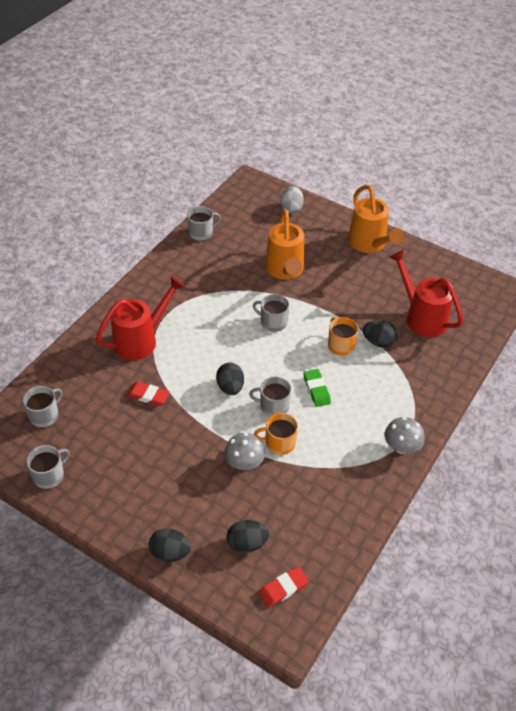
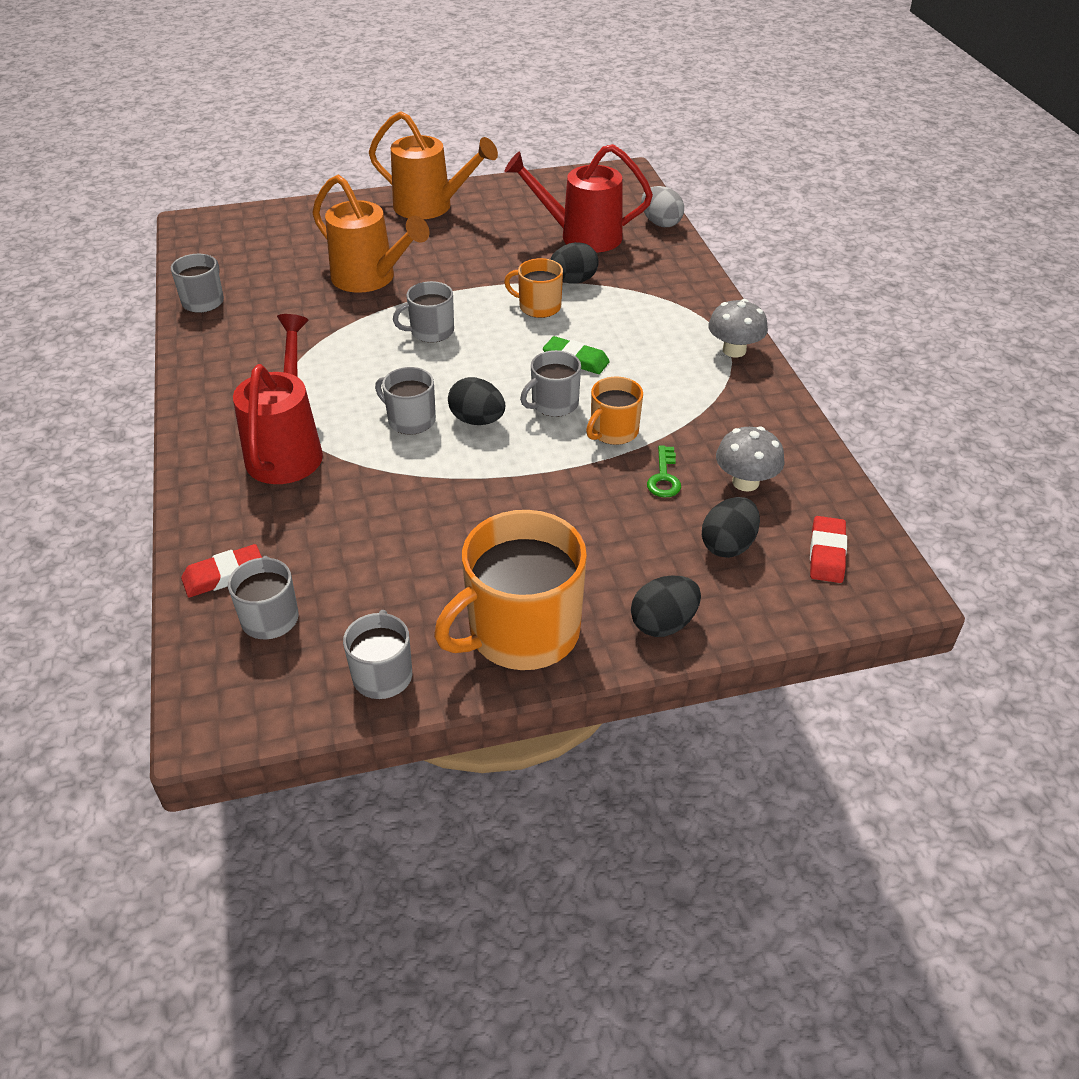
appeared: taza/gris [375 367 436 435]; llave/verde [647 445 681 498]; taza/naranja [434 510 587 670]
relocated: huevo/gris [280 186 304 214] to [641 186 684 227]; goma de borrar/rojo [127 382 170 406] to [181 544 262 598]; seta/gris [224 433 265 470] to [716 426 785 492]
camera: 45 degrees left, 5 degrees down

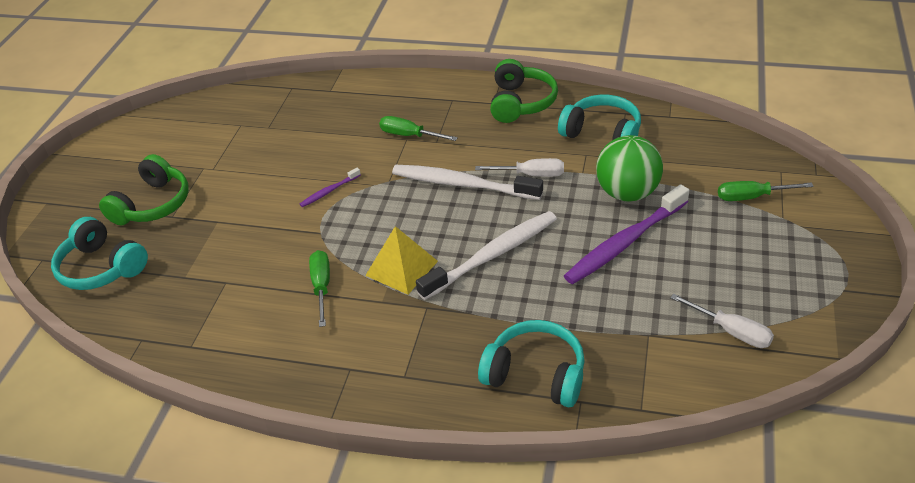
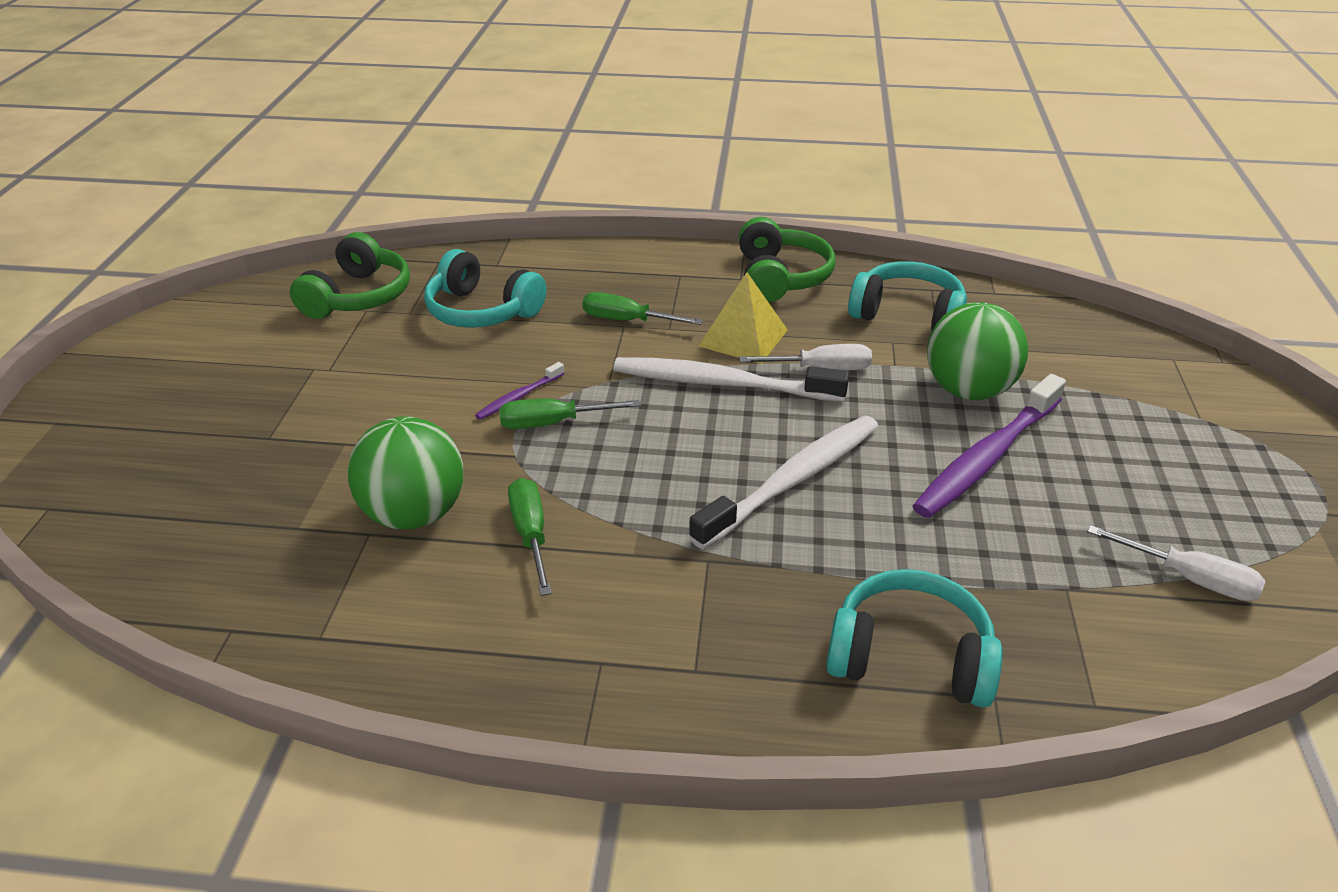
appeared: pelota/verde [347 416 463 529]
relocated: auriculares/verde [99 154 189 225] to [290 232 410 319]; destornillador/verde [718 181 814 201] to [499 399 641 429]; auriculares/turquesa [51 217 148 290] to [424 249 546 328]; pirámide/amarillo [365 226 438 295] to [699 272 788 364]
camera: 10 degrees left, 5 degrees down

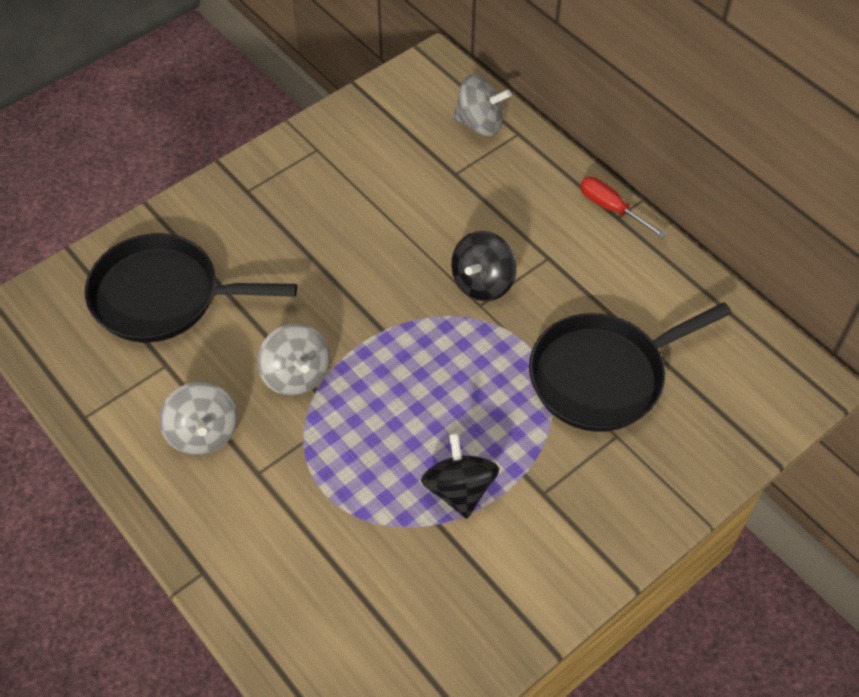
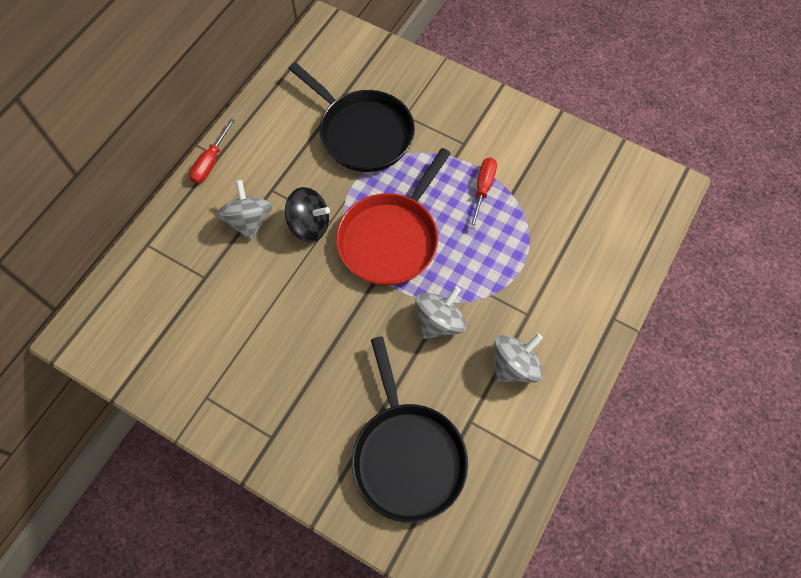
appeared: sartén/rojo [336 148 451 286]
relocated: peonza/gris [453 75 511 136] to [217 180 273 241]
exchanged: peonza/negro [421 433 499 519] to destornillador/rojo [469 158 497 229]
camera: 110 degrees left, 10 degrees up

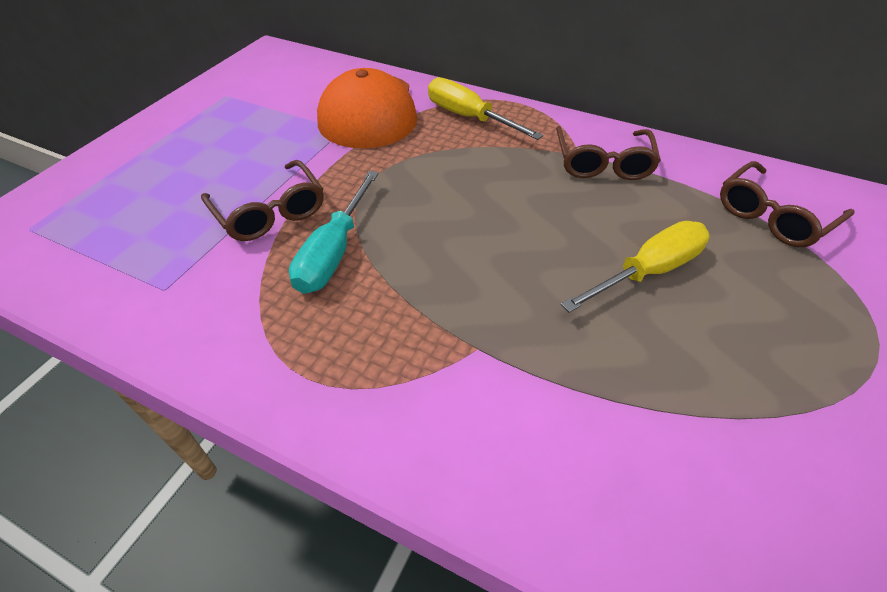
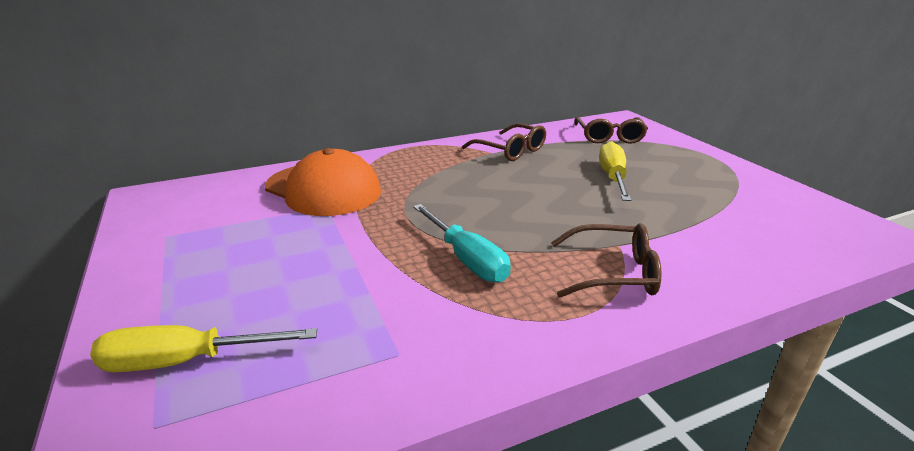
relocated: destornillador/amarillo [428 77 543 140] to [90 325 317 372]; gafas/marrón [201 160 324 241] to [551 223 662 297]
camera: 50 degrees left, 20 degrees down

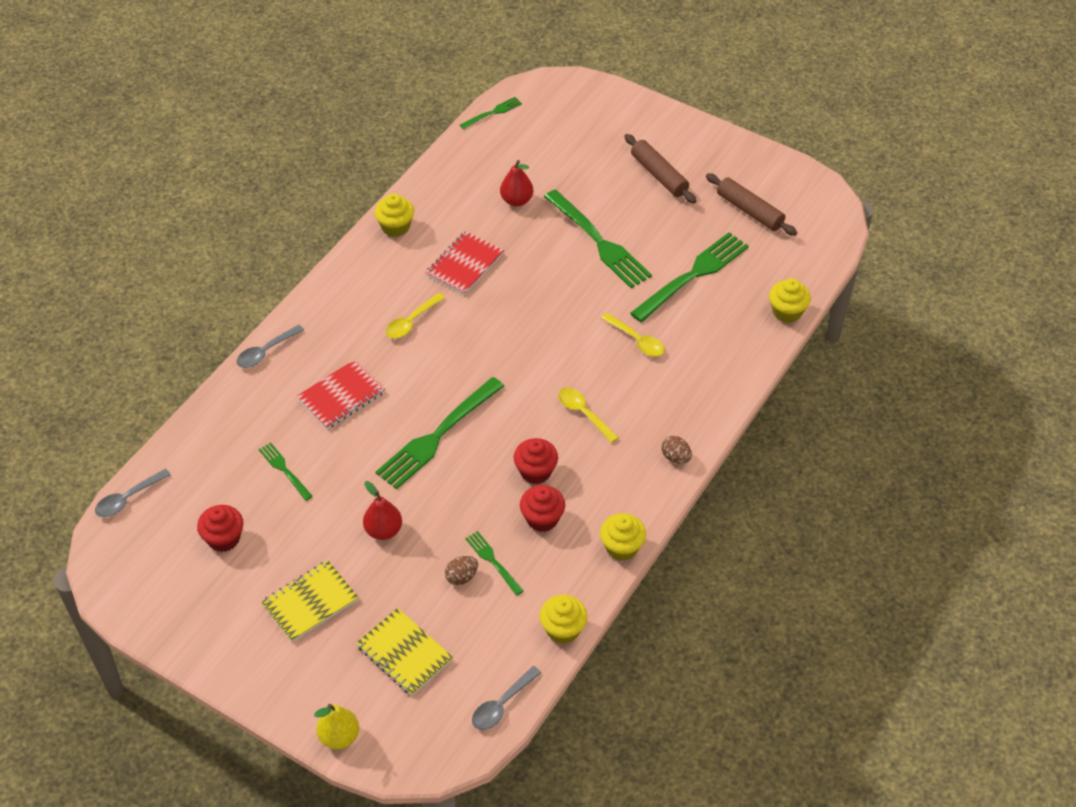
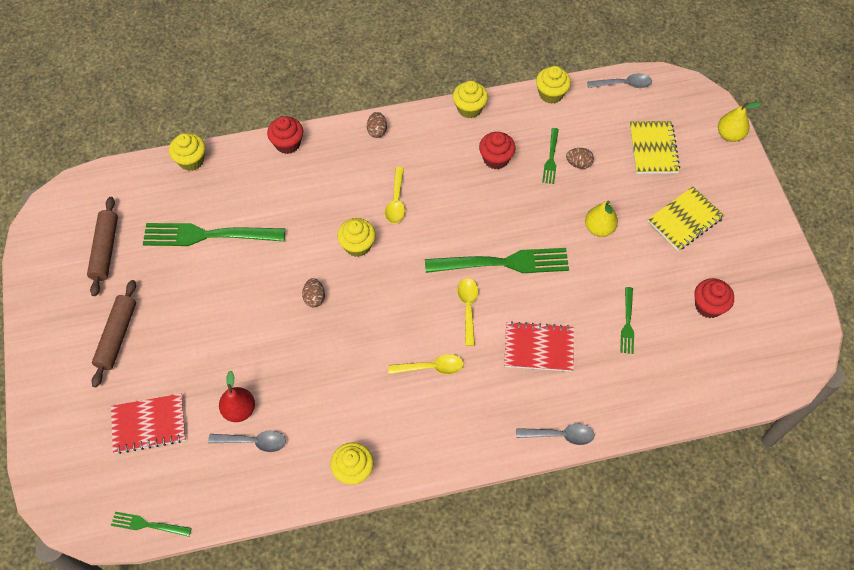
missing: tenedor/verde [544 190 652 288]
appeared: magdalena/amarillo [337 218 376 257]; huevo/marrón [302 278 325 308]
relocated: cuaderno/rojo [426 231 504 295] to [111 394 186 454]; cuchara/amarillo [601 313 664 357] to [457 278 478 346]; magdalena/rojo [514 438 558 484] to [267 116 303 154]; cuchara/gris [95 468 171 517] to [208 430 286 452]
colour: pera/rojo [363 481 402 540] to pera/amarillo [585 201 618 237]
spun: cuaderno/amarillo [261 560 359 642] = [648 187 724 251] 45 degrees counterclockwise
camera: 135 degrees left, 10 degrees up

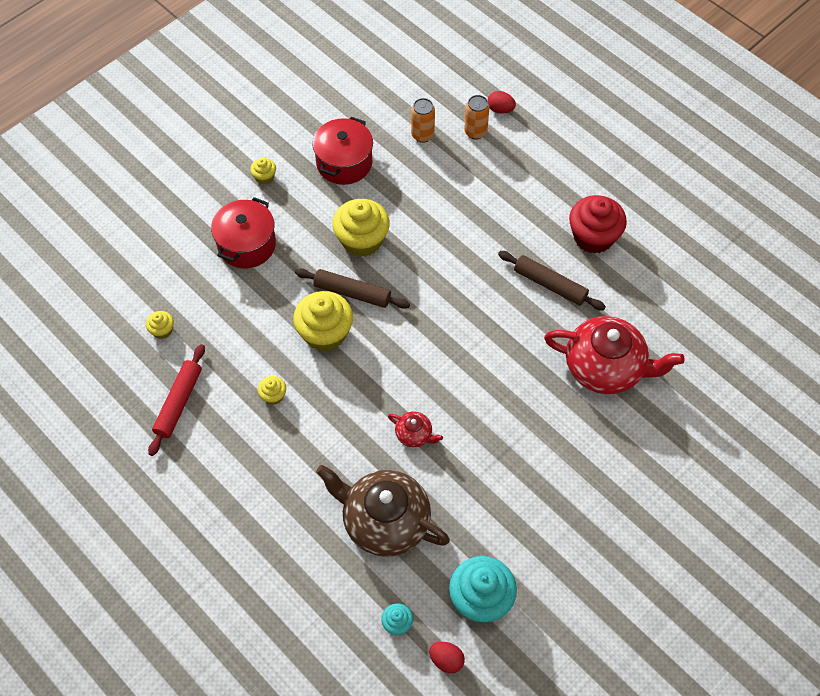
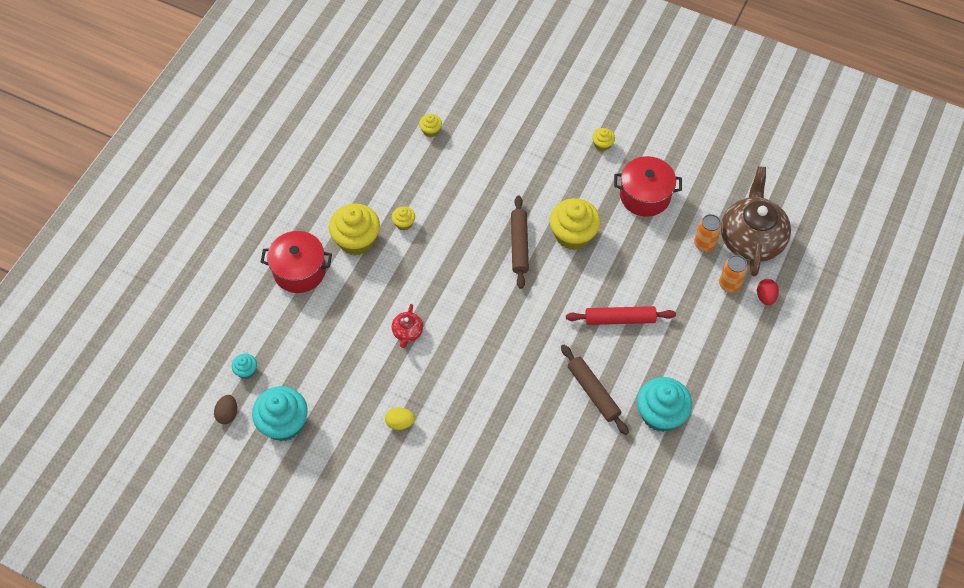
missing: tetera/rojo [544 316 685 394]
appeared: huevo/amarillo [385 407 415 430]
relocated: olla/rojo [211 197 276 269] to [261 231 332 293]; magdalena/amarillo [293 291 353 351] to [329 203 380 255]; rodillo/rojo [148 344 205 456] to [566 306 676 325]; tetera/marrón [316 465 450 557] to [721 166 791 276]
colour: magdalena/rojo [569 195 627 254] to magdalena/turquesa [637 377 692 432]; huevo/rojo [429 642 465 673] to huevo/marrón [214 395 237 424]
spun: rodillo/marrón [498 251 606 311] = [561 345 629 435] 45 degrees counterclockwise
camera: 70 degrees right, 0 degrees up

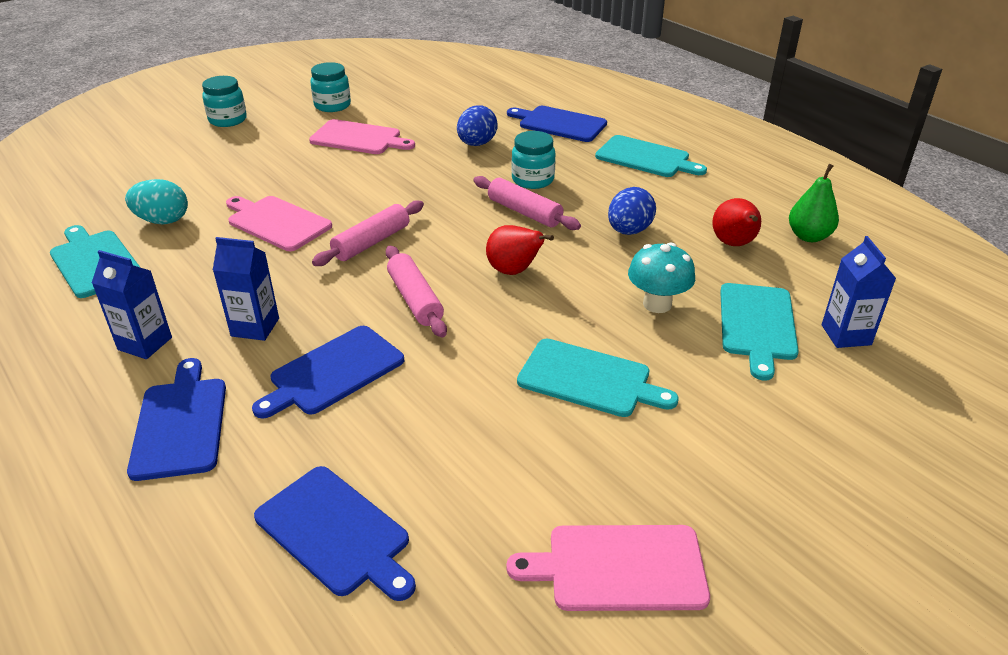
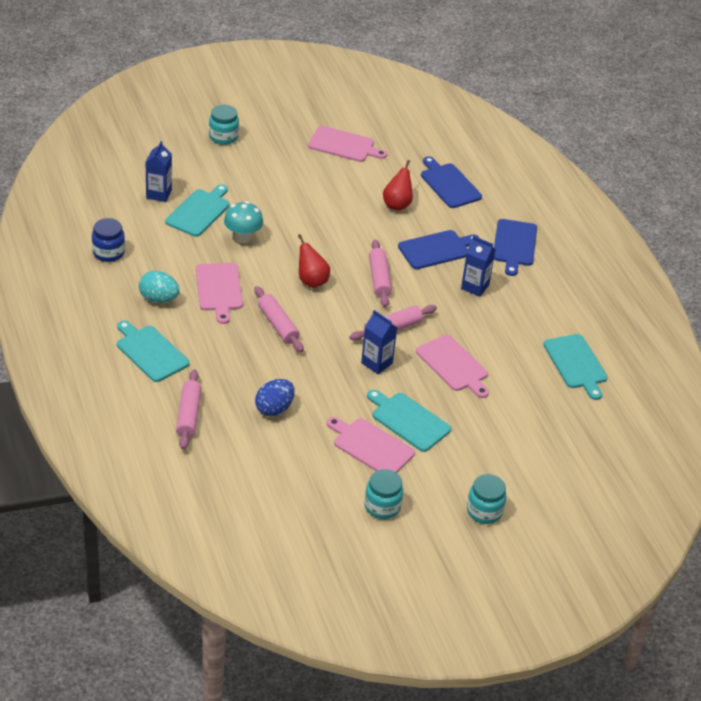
relocated: tarro/turquesa [512 131 556 189] to [209 105 239 145]; huevo/turquesa [125 179 188 225] to [139 271 180 303]; pera/rojo [712 198 761 246] to [383 160 413 211]; cartón de leche/azul [92 250 172 359] to [361 310 397 374]; tabla de cortar/turquesa [517 339 679 417] to [367 390 451 452]
exchanged: tabla de cortar/azul [507 106 607 142] to rodillo/rosa [176 369 201 450]; pera/verde [789 164 839 242] to tarro/azul [92 218 125 262]; huevo/azul [608 187 656 235] to tabla de cortar/rosa [196 263 243 324]
camera: 165 degrees left, 5 degrees up

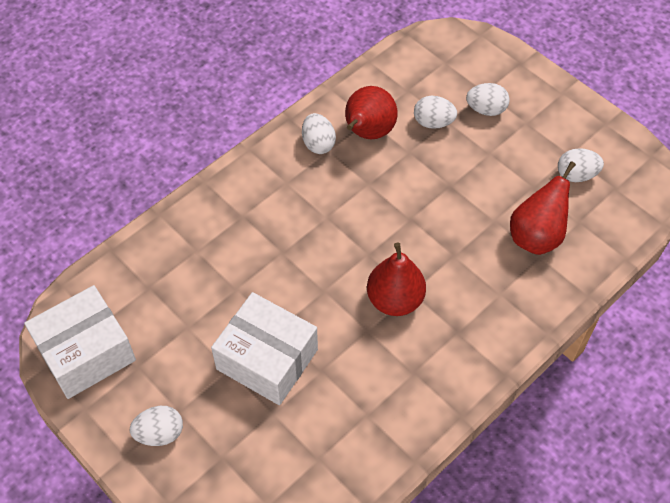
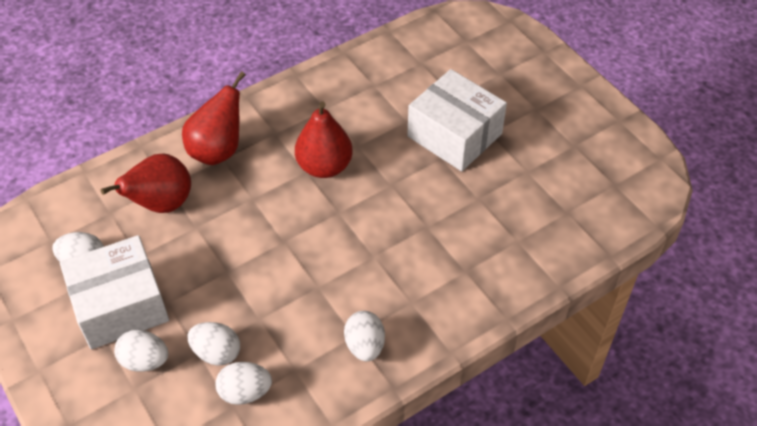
relocated: pera/rojo [345 86 398 139] to [182 71 246 165]; caja/blanco [24 285 136 399] to [60 235 169 349]; huevo/blanco [130 406 183 446] to [215 362 272 405]
camera: 170 degrees left, 5 degrees down

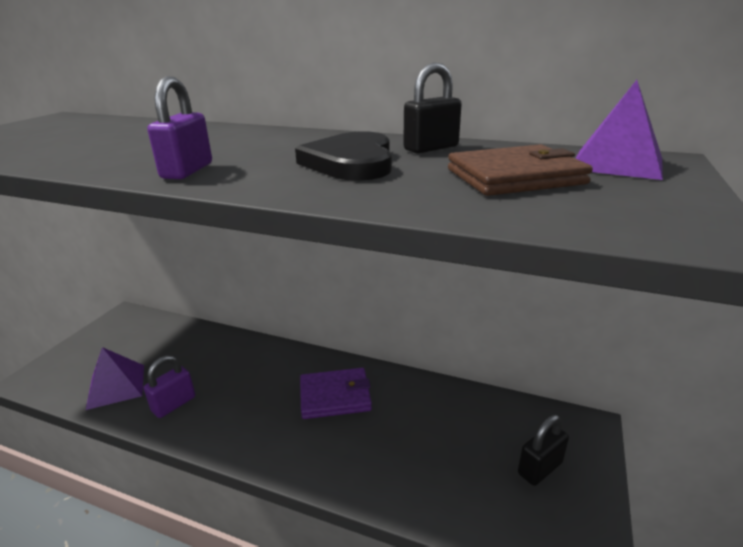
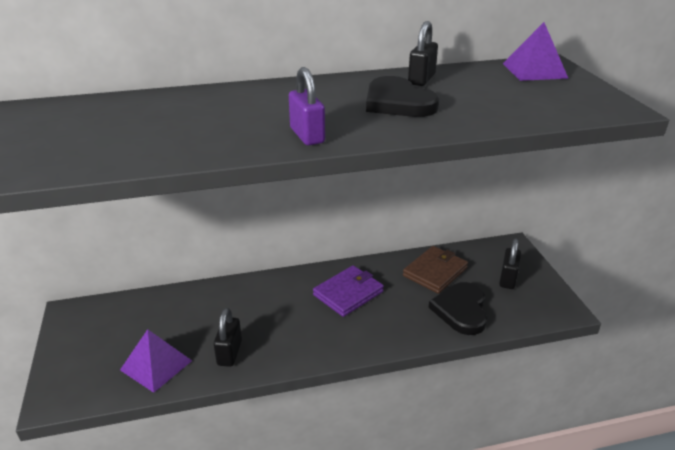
appeared: corazón/negro [429 282 487 335]
relocated: cartera/marrón [448 144 593 196] to [403 246 468 294]
colour: candado/morado [143 355 195 418] to candado/negro [214 308 242 367]
camera: 35 degrees left, 5 degrees up

